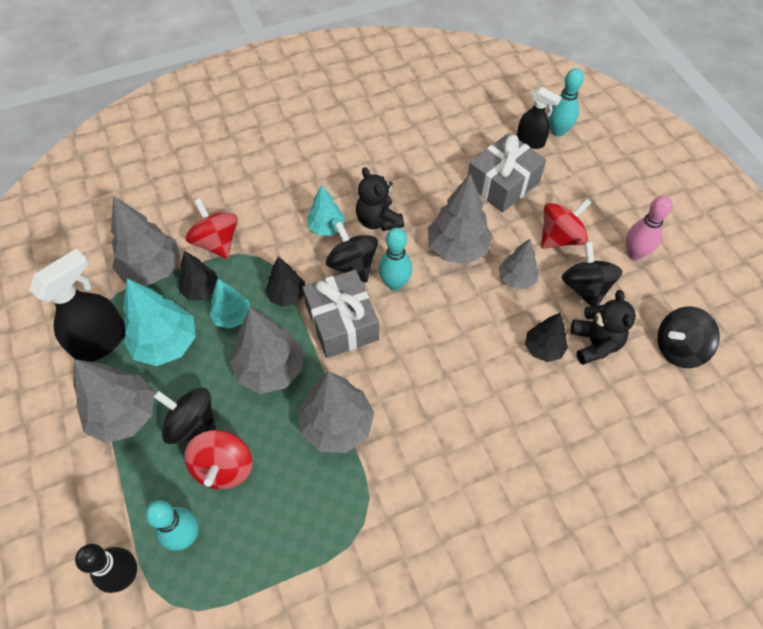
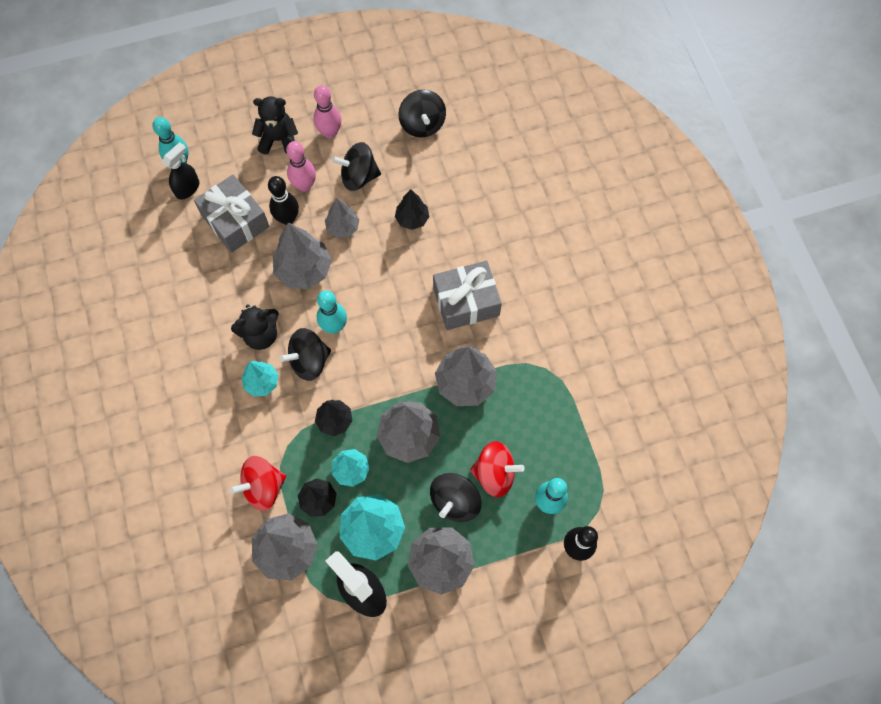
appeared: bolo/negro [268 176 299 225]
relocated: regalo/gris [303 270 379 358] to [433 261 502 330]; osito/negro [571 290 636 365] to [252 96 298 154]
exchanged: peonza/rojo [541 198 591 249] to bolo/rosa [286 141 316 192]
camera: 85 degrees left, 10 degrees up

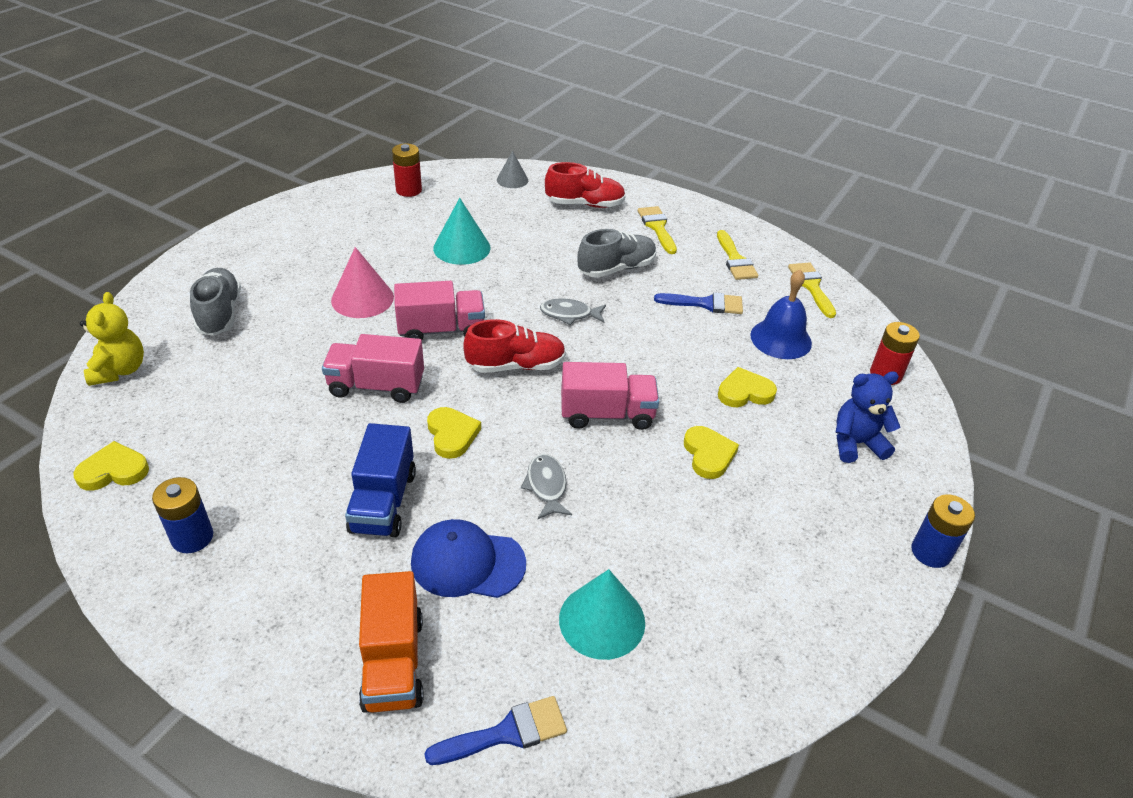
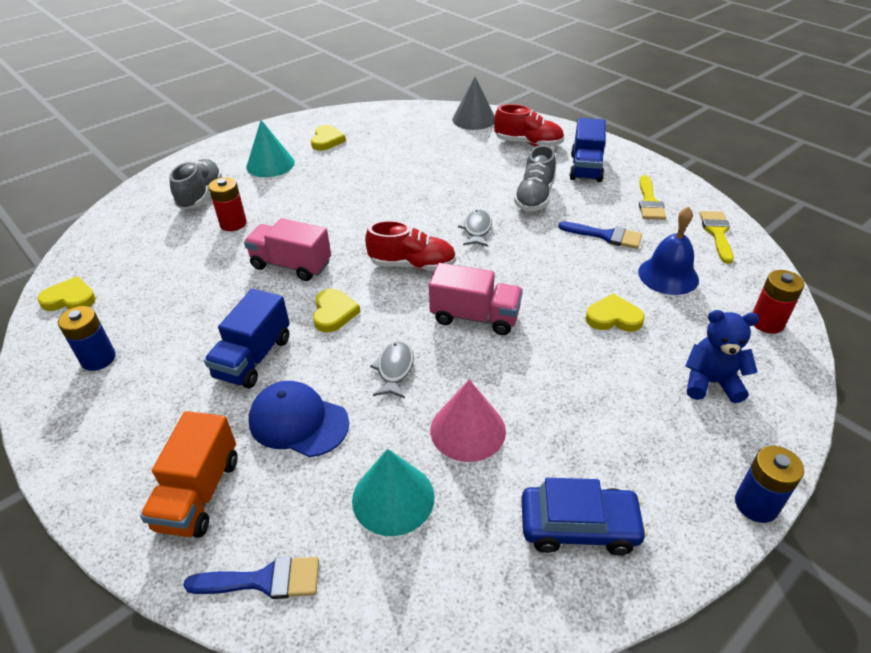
missing: camión/rosa [394 281 485 340]; osito/amarillo [80 292 144 386]
appeared: coche/azul [521 478 648 555]
relocated: pila/rojo [392 143 422 197] to [208 177 247 231]; cono/turquesa [433 198 490 265] to [246 120 295 177]; cono/rosa [331 247 394 318] to [430 379 506 462]; corazón/amarillo [684 426 739 479] to [311 125 346 151]
exchanged: pincel/amarillo [638 206 677 254] to camión/azul [569 118 606 182]
spun: zapato/gris [578 229 656 278] = [514 145 556 211] 120 degrees clockwise; pez/gris [540 298 606 325] = [458 209 492 247] 75 degrees clockwise
size: cono/gris [497 151 528 188] = [452 77 494 130] x1.61
camera: 20 degrees right, 0 degrees up

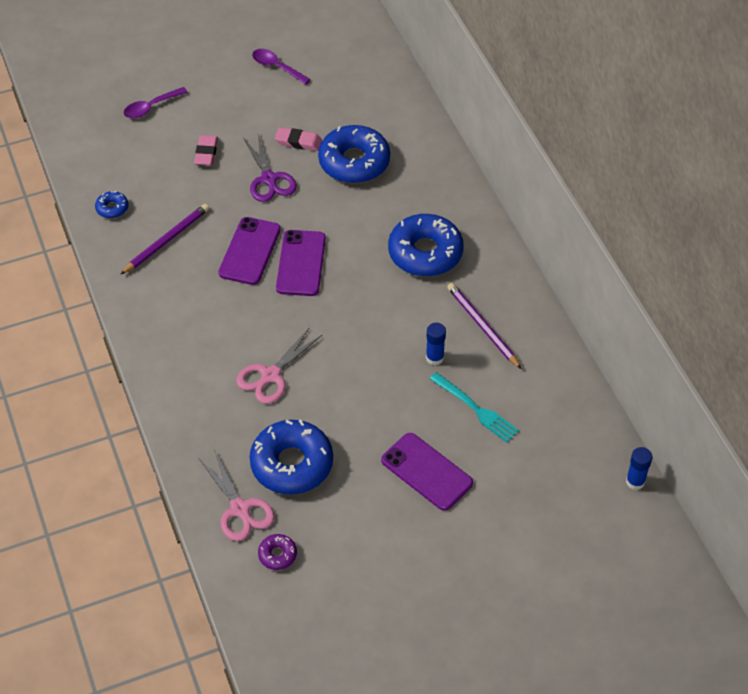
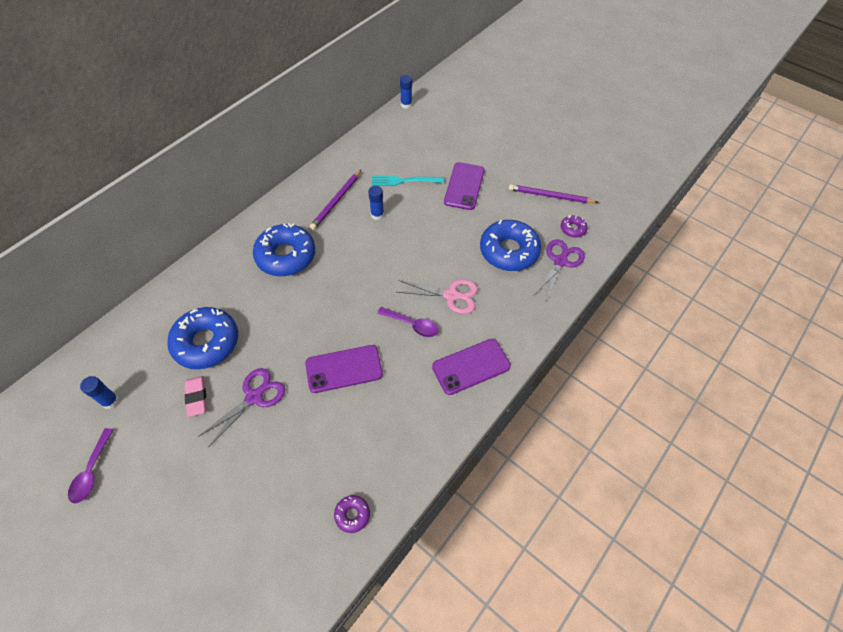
missing: goma de borrar/rosa [194 135 218 166]
appeared: barra de pegamento/azul [80 376 119 409]
relocated: cuchara/morado [124 87 188 118] to [377 307 438 337]; lápiz/morado [120 204 209 275] to [509 184 598 203]; móvil/morado [276 230 326 296] to [432 339 511 395]
colour: rosquilla/azul [95 191 128 218] to rosquilla/morado [334 495 370 533]; tijeras/rosa [199 450 275 541] to tijeras/morado [533 239 585 302]
spun: tenedor/turquesa [430 372 519 443] = [372 176 444 186] 105 degrees counterclockwise
camera: 120 degrees left, 5 degrees up

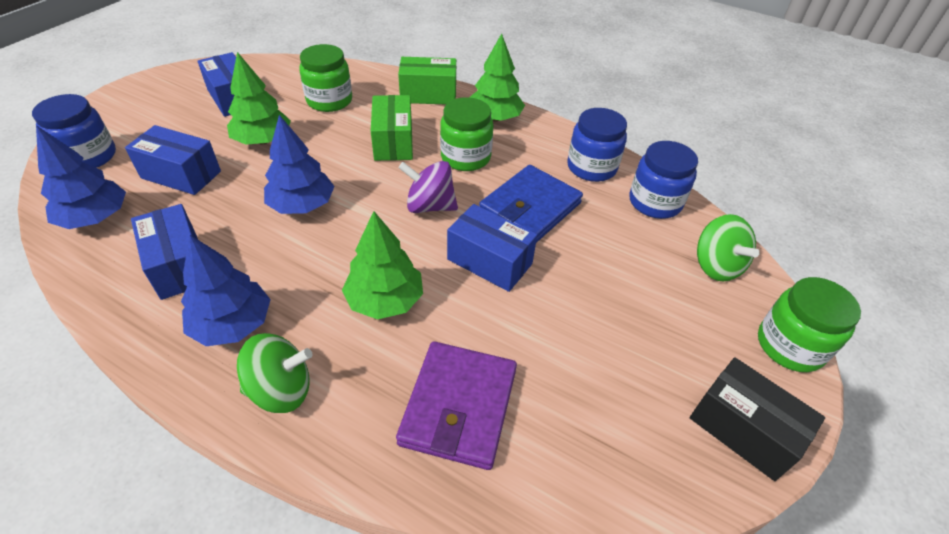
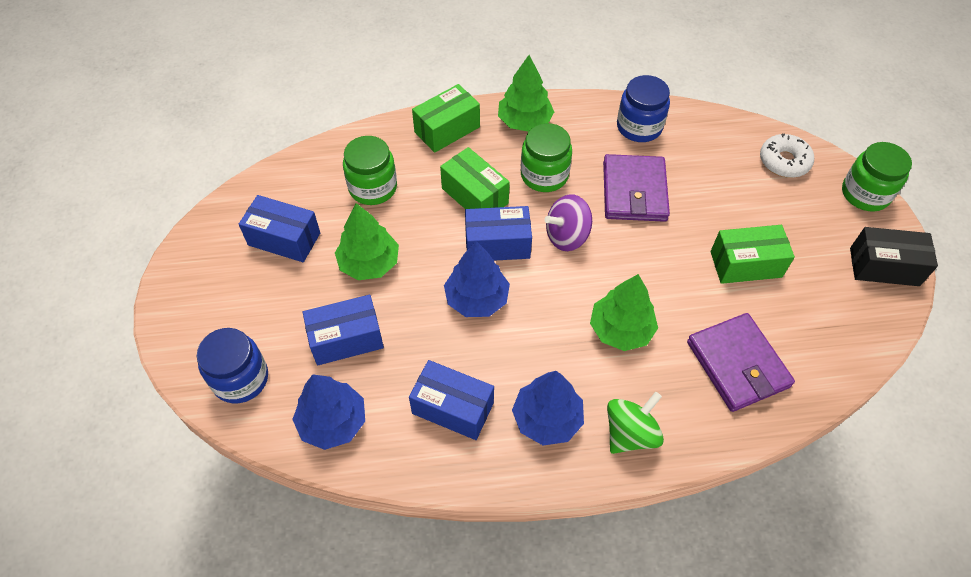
missing: tarro/azul [629 141 698 219]
appeared: caja/verde [710 225 795 284]
relocated: caja/azul [447 204 537 292] to [465 206 532 261]
exchanged: peonza/verde [697 214 760 282] to rosquilla/blanco [760 134 814 178]
colour: cartera/azul [479 165 583 243] to cartera/morado [603 154 670 222]
camera: 35 degrees left, 10 degrees up

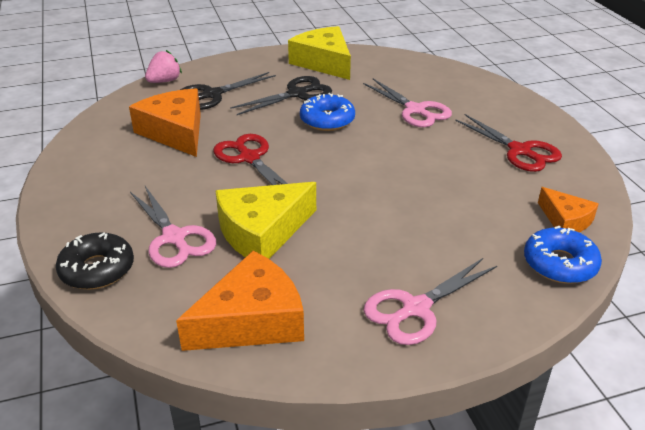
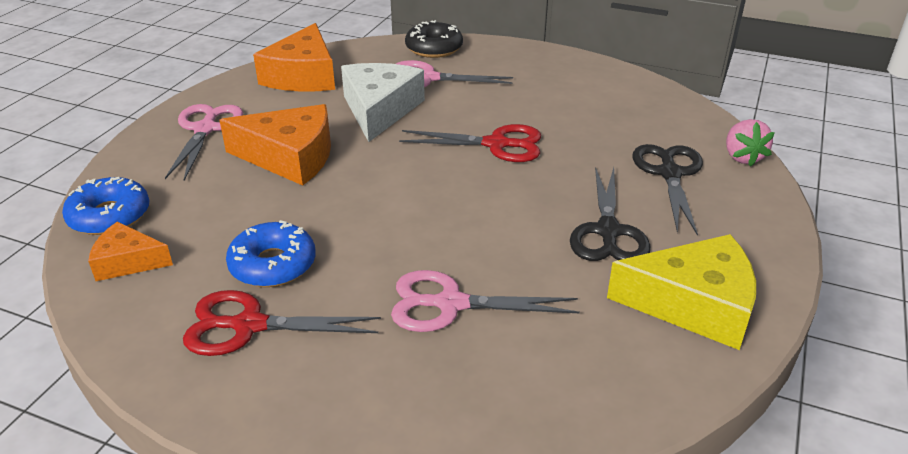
relocated: queso/naranja [129 88 201 157] to [219 104 331 186]; rosquilla/azul [300 93 355 131] to [226 220 316 287]
colour: queso/amarillo [216 182 316 259] to queso/blanco [341 63 425 142]
camera: 130 degrees right, 0 degrees up

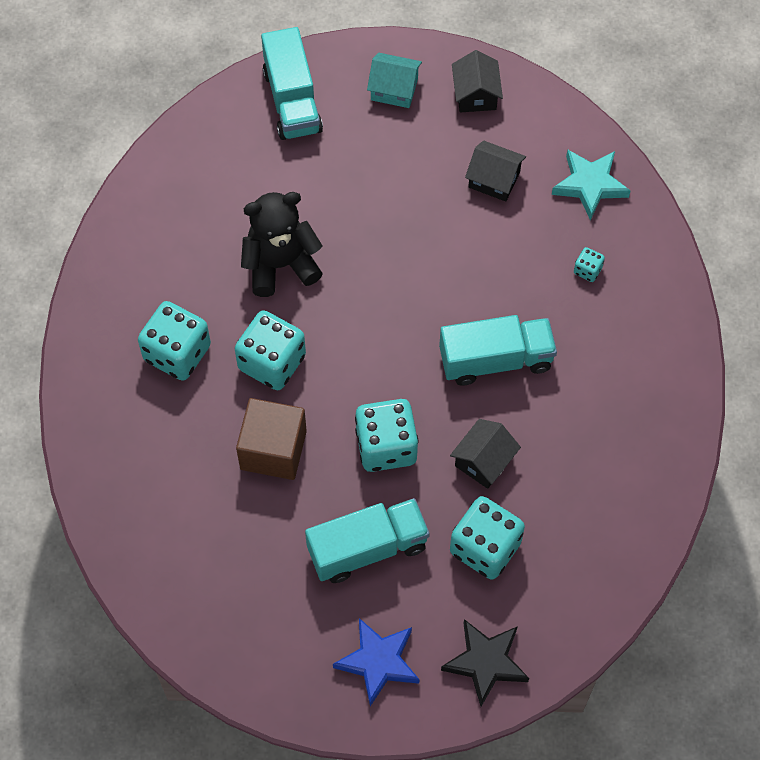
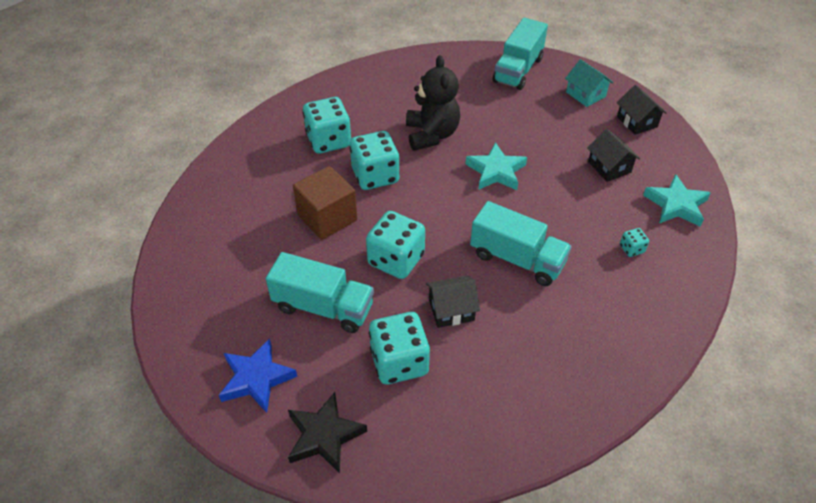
appeared: estrella/turquesa [465 142 527 190]
spun: casa/negro [452 50 503 112] = [617 85 667 135] 60 degrees counterclockwise; osito/negro [241 192 323 297] = [406 55 460 151] 60 degrees clockwise
camera: 40 degrees right, 15 degrees down

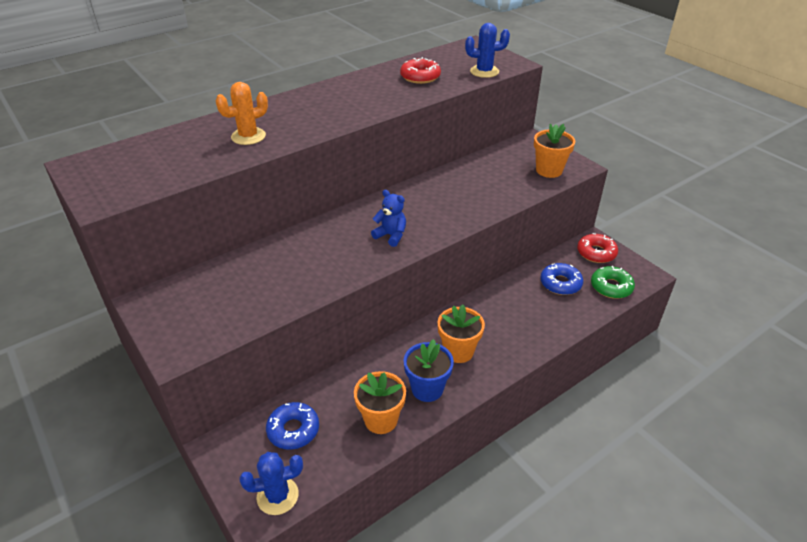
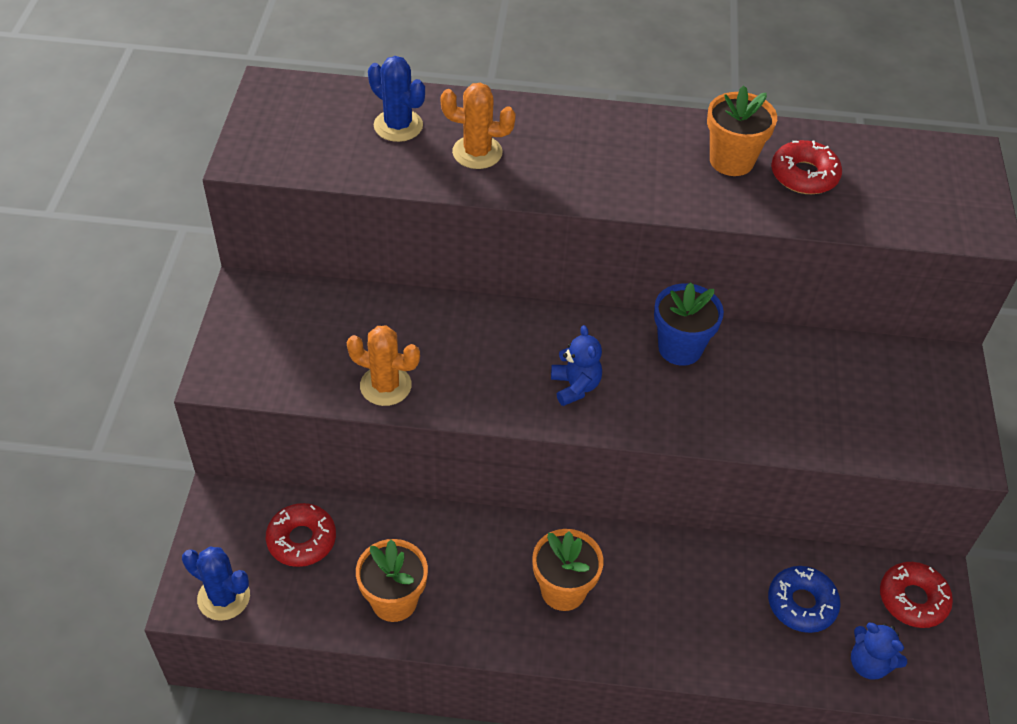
appeared: cactus/naranja [346 326 420 406]
relocated: cactus/azul [465 23 510 78] to [368 56 425 142]; maceta/naranja [534 124 575 178] to [707 85 777 176]; maceta/azul [404 339 454 402] to [654 282 724 366]
exchanged: rosquilla/verde [591 266 635 299] to osito/azul [851 623 907 679]
colour: rosquilla/azul [266 402 319 450] to rosquilla/rojo [266 503 336 567]
camera: 40 degrees right, 10 degrees up

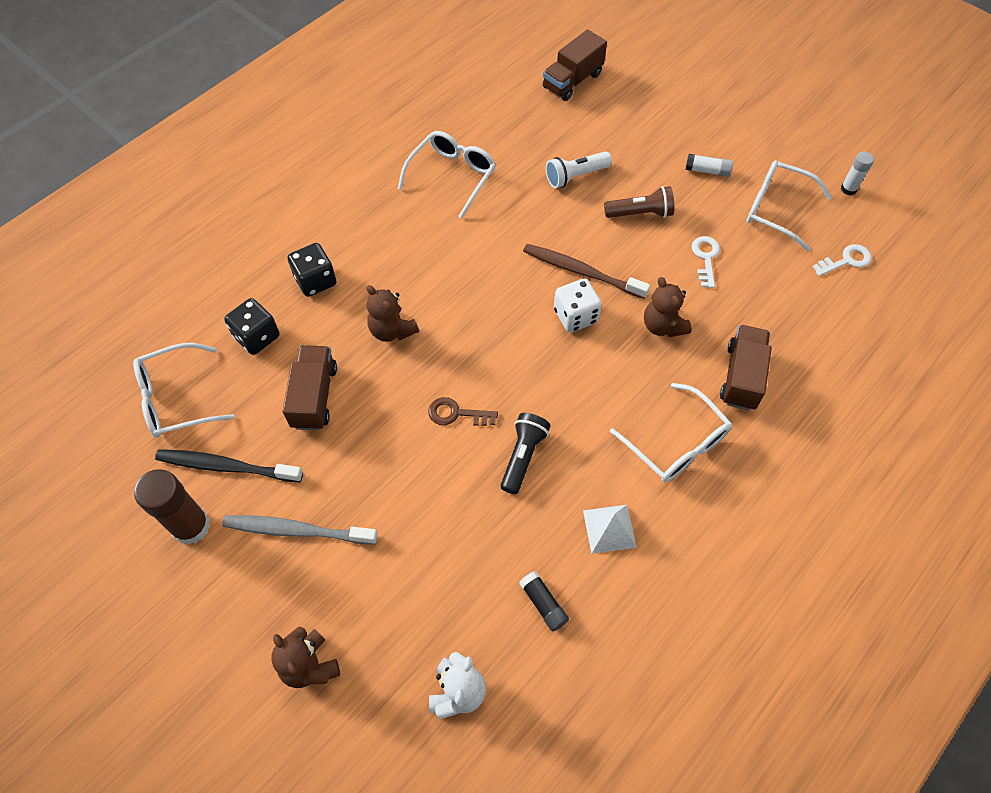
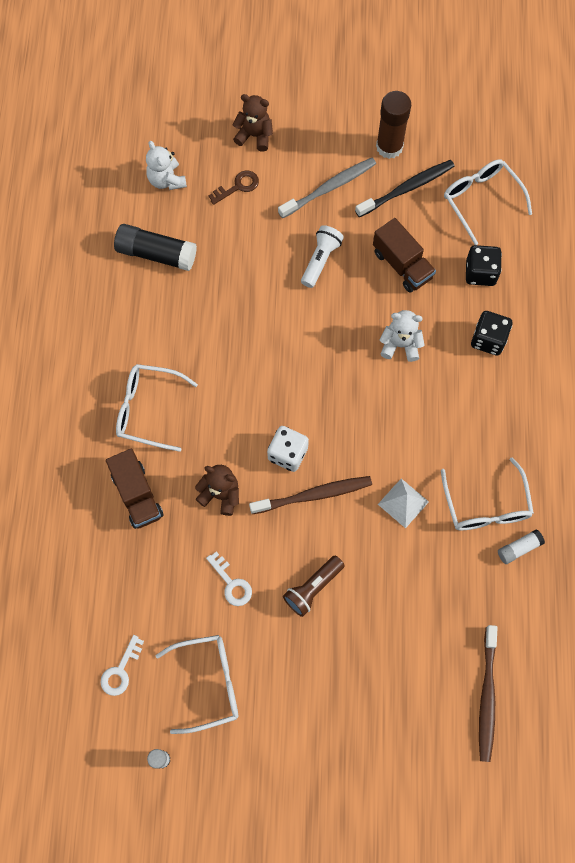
missing: lámpara de mano/negro [500 413 551 494]
relocated: lámpara de mano/blanco [546 151 612 188] to [301 225 344 288]; barra de pegamento/blanco [686 154 733 177] to [498 529 545 564]; llave/marrón [428 397 498 426] to [208 170 259 205]; pirámide/blanco [583 505 637 554] to [378 478 429 528]
exchanged: camión/marrón [543 29 607 101] to cepillo de dientes/marrón [479 625 497 762]
colour: osito/marrón [367 285 419 342] to osito/blanco [380 310 425 362]
spun: gafas/blanco [133 343 235 438] = [444 159 532 245] 60 degrees counterclockwise
size: barra de pegamento/negro [519 571 569 632] = [114 224 197 271] x1.87
camera: 140 degrees right, 10 degrees up

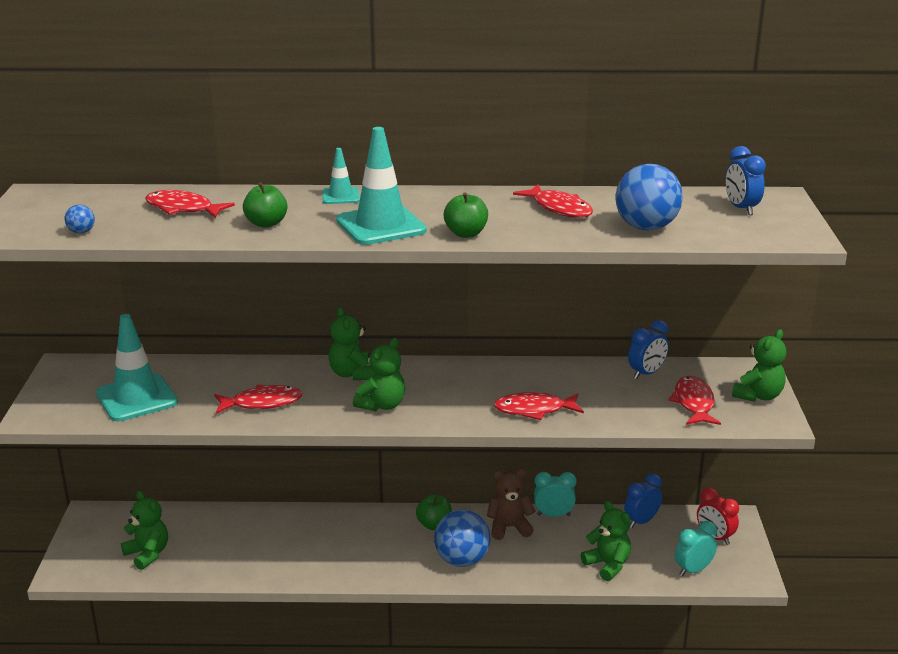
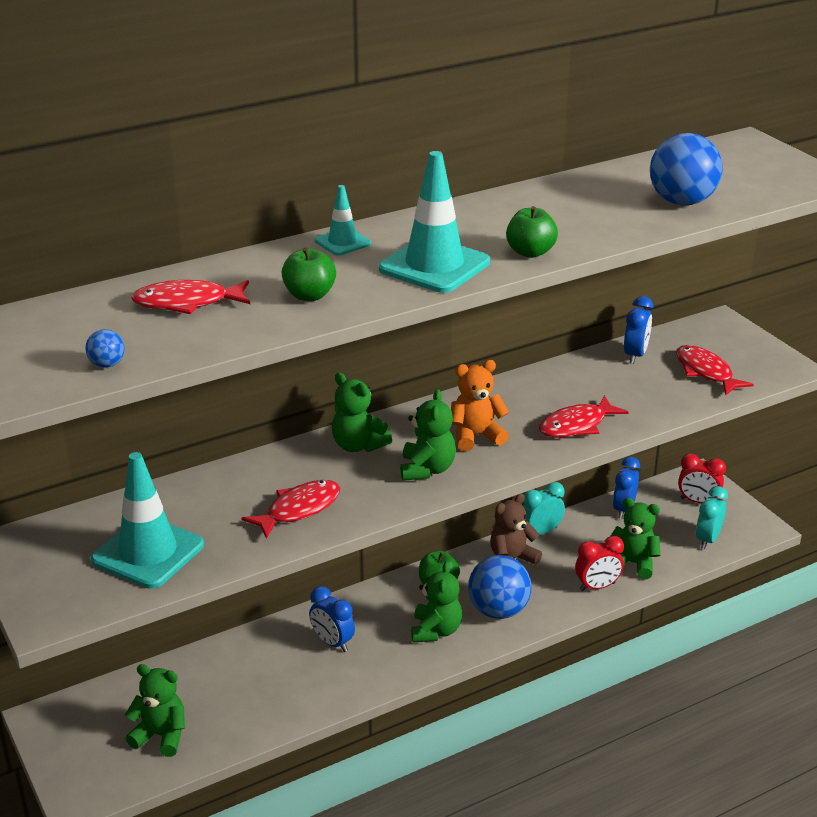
missing: pez/rojo [513 184 593 218]
appeared: osito/naranja [451 360 509 451]; despertador/rojo [575 536 624 591]
relocated: despertador/azul [726 146 766 215] to [309 586 355 652]; osito/verde [732 329 786 402] to [411 562 462 643]
camera: 30 degrees left, 5 degrees up

